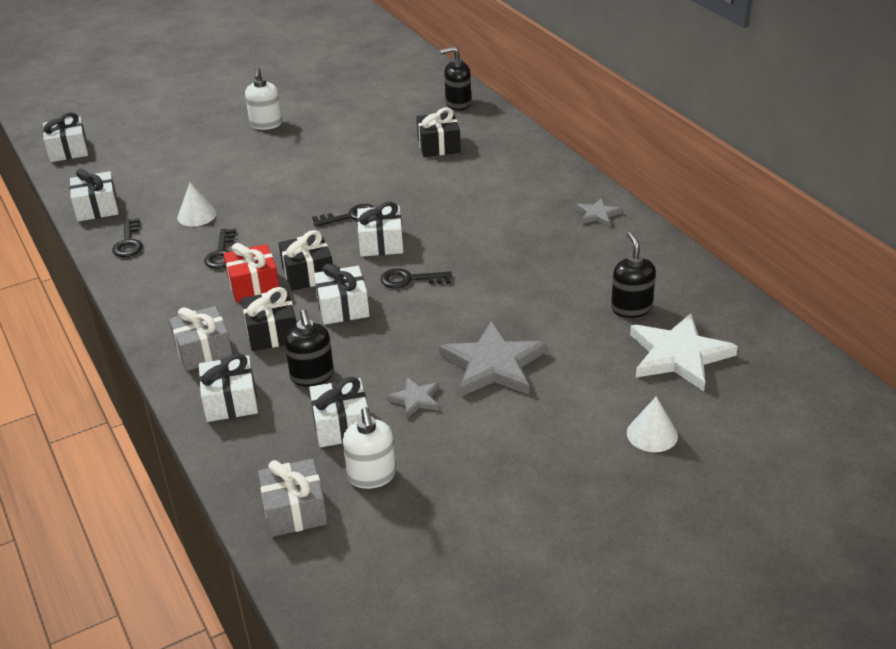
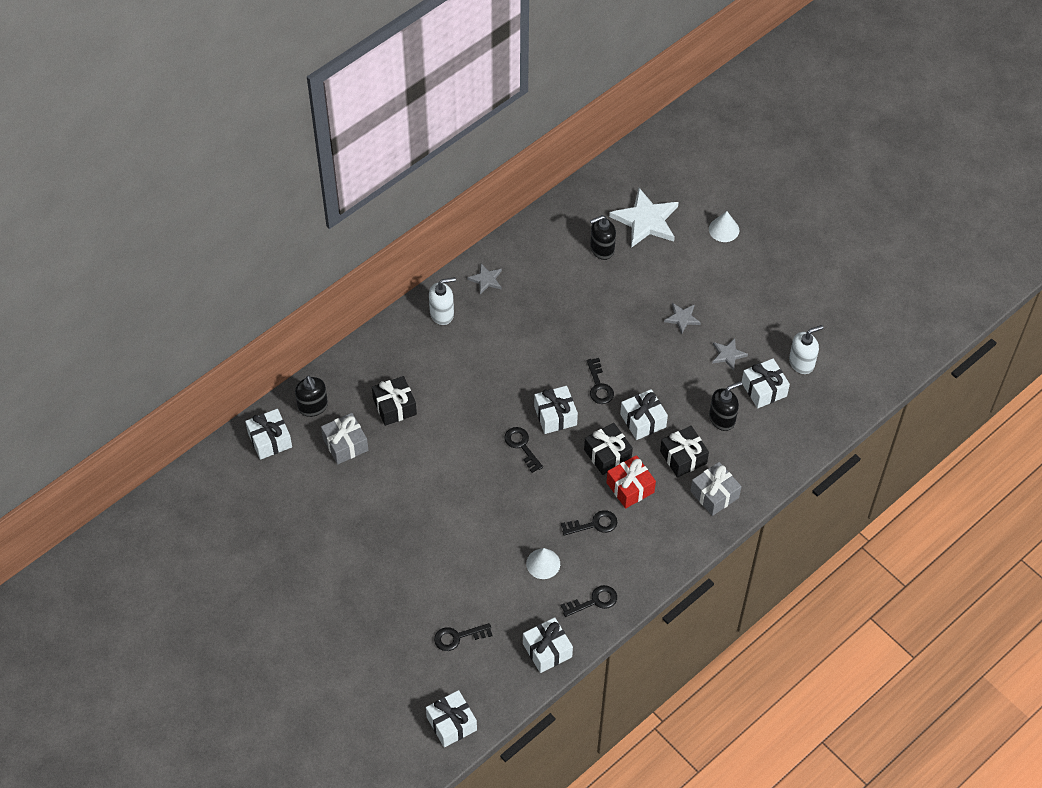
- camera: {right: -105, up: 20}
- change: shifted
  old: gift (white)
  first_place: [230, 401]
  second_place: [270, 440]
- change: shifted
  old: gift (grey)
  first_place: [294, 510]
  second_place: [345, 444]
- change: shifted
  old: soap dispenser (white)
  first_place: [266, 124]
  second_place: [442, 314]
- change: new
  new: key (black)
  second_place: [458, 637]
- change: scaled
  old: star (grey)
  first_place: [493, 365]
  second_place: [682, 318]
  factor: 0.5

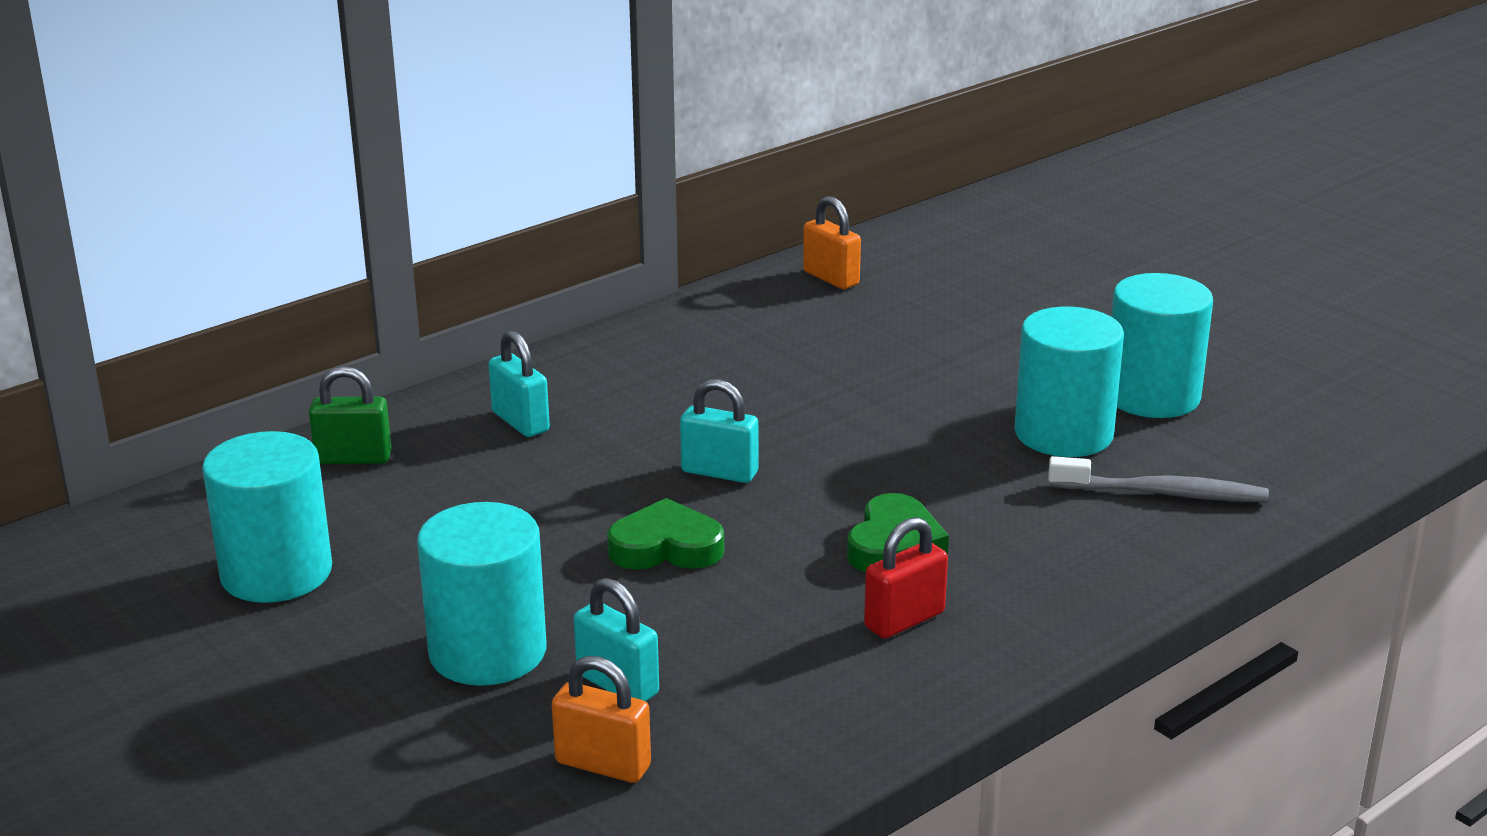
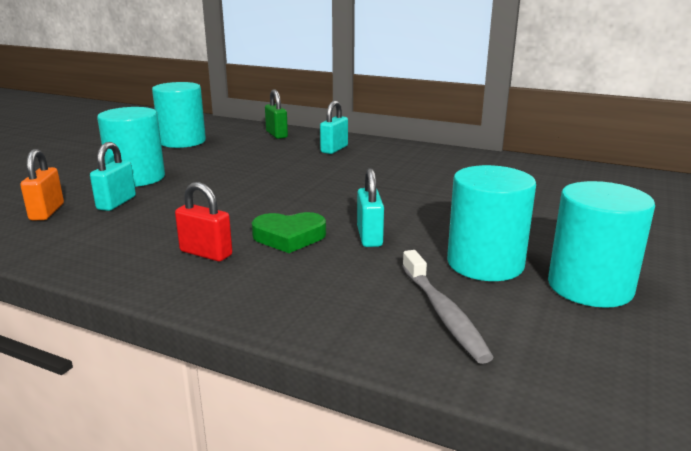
- camera: {right: 65, up: -5}
- change: shifted
  old: padlock (turquoise)
  first_place: [719, 472]
  second_place: [369, 237]
- change: gone
  old: heart (green)
  first_place: [666, 547]
- change: gone
  old: padlock (orange)
  first_place: [831, 278]

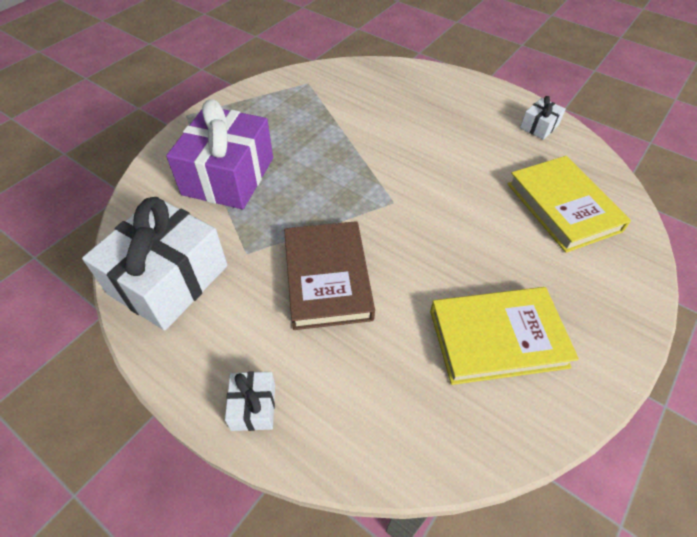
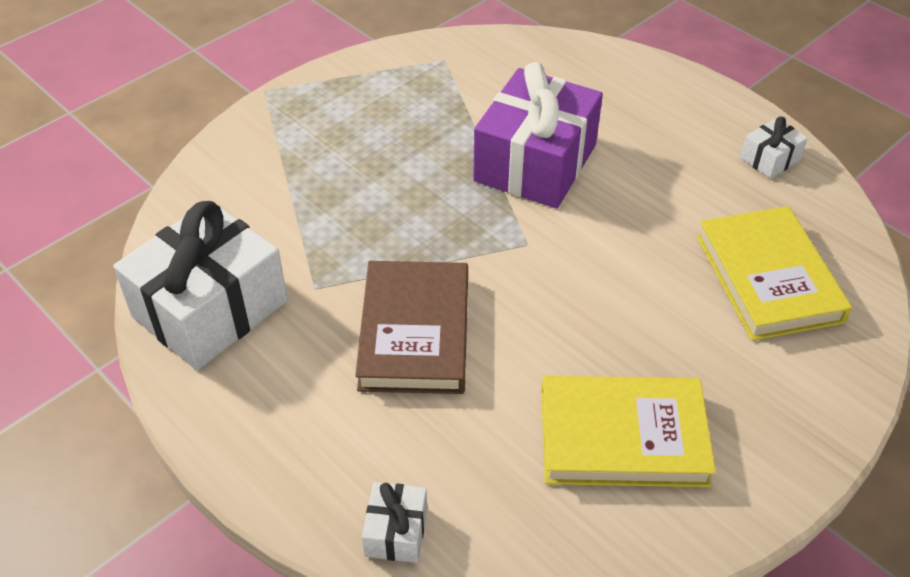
- camera: {right: 10, up: -5}
- change: shifted
  old: gift (white)
  first_place: [253, 406]
  second_place: [396, 532]
- change: shifted
  old: gift (purple)
  first_place: [228, 176]
  second_place: [535, 163]

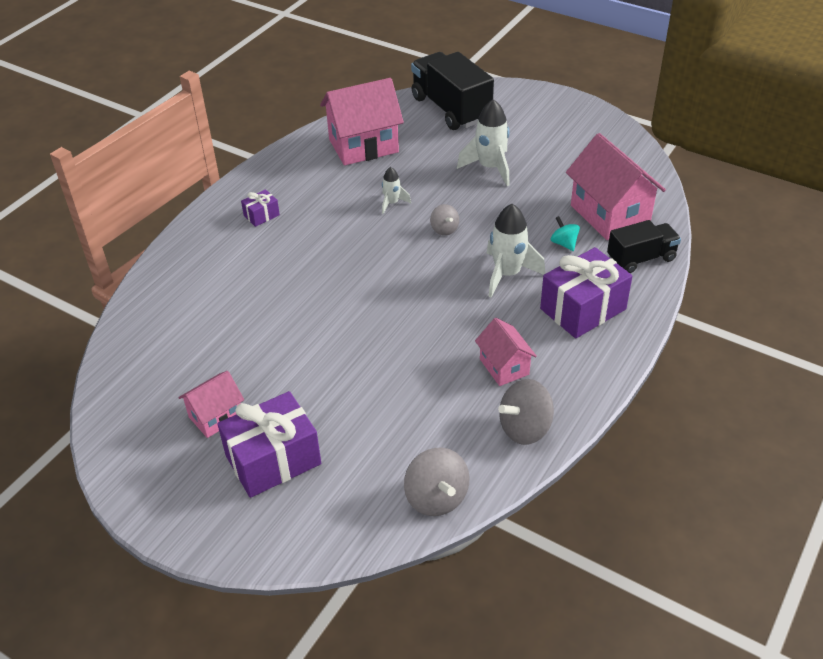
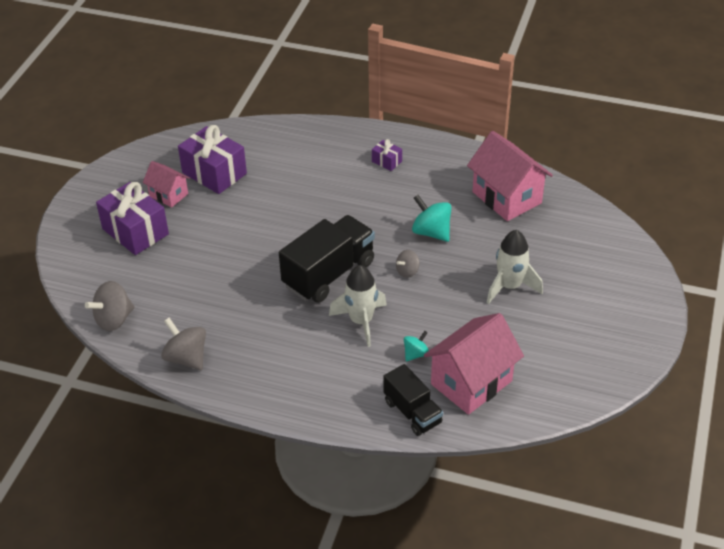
- camera: {right: 75, up: 0}
- change: shifted
  old: gift (purple)
  first_place: [583, 309]
  second_place: [214, 173]
- change: shifted
  old: truck (black)
  first_place: [451, 109]
  second_place: [329, 274]
- change: swapped
  old: rocket (white)
  new: spinning top (turquoise)
  first_place: [392, 203]
  second_place: [431, 232]
- change: gone
  old: house (pink)
  first_place: [504, 367]

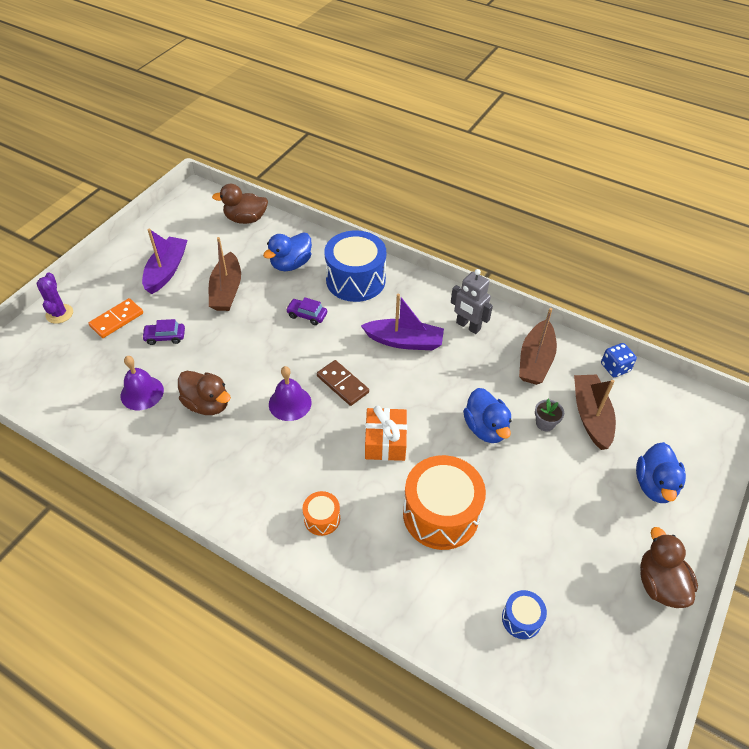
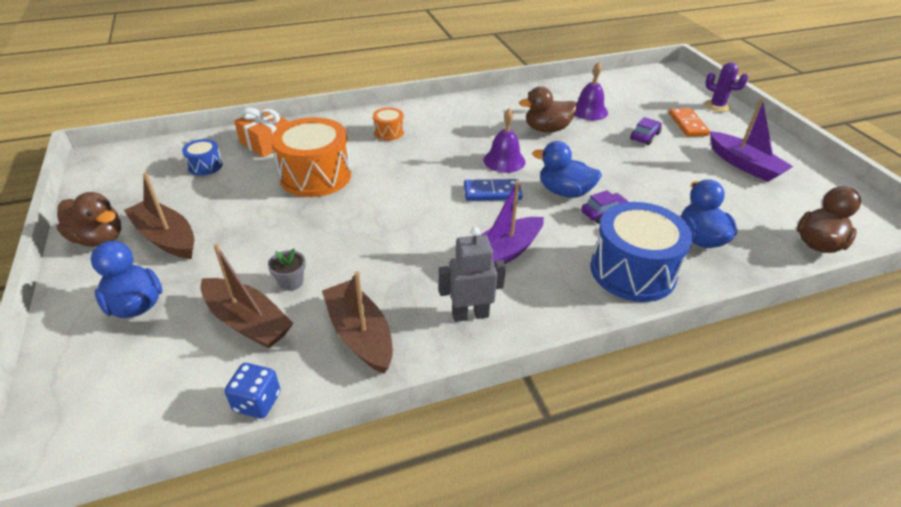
- camera: {right: 130, up: -10}
- change: shifted
  old: boat (brown)
  first_place: [226, 290]
  second_place: [166, 238]
- change: shifted
  old: gift (orange)
  first_place: [385, 441]
  second_place: [266, 143]
- change: repainted
  old: domino (brown)
  new: domino (blue)
  first_place: [342, 384]
  second_place: [492, 192]
- change: shifted
  old: duck (blue)
  first_place: [486, 428]
  second_place: [564, 192]

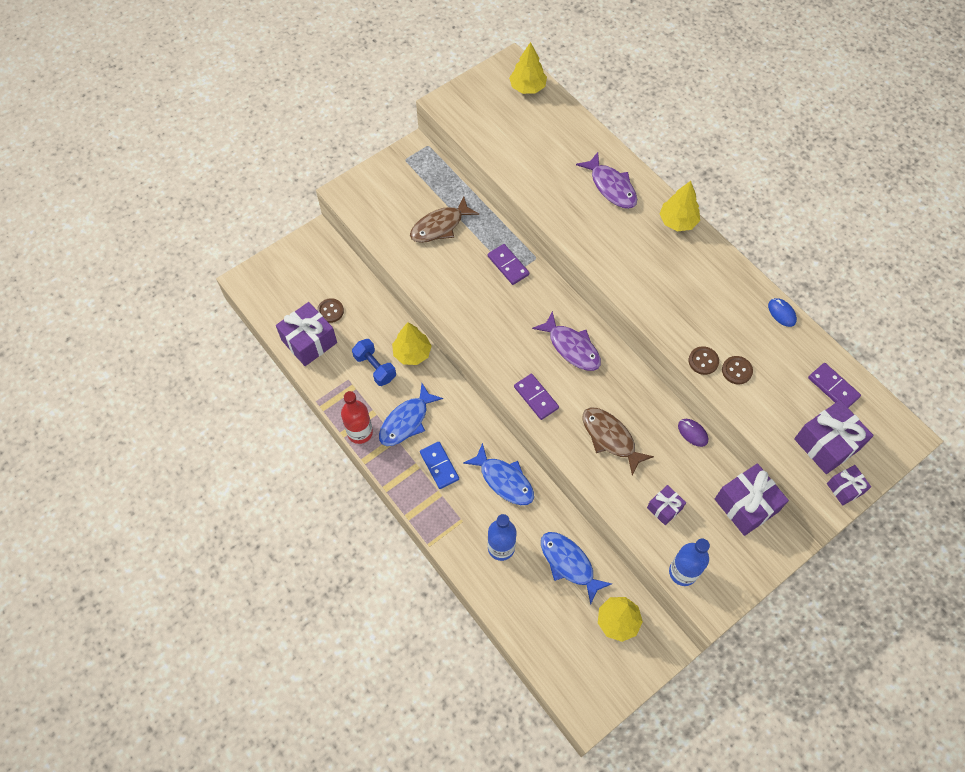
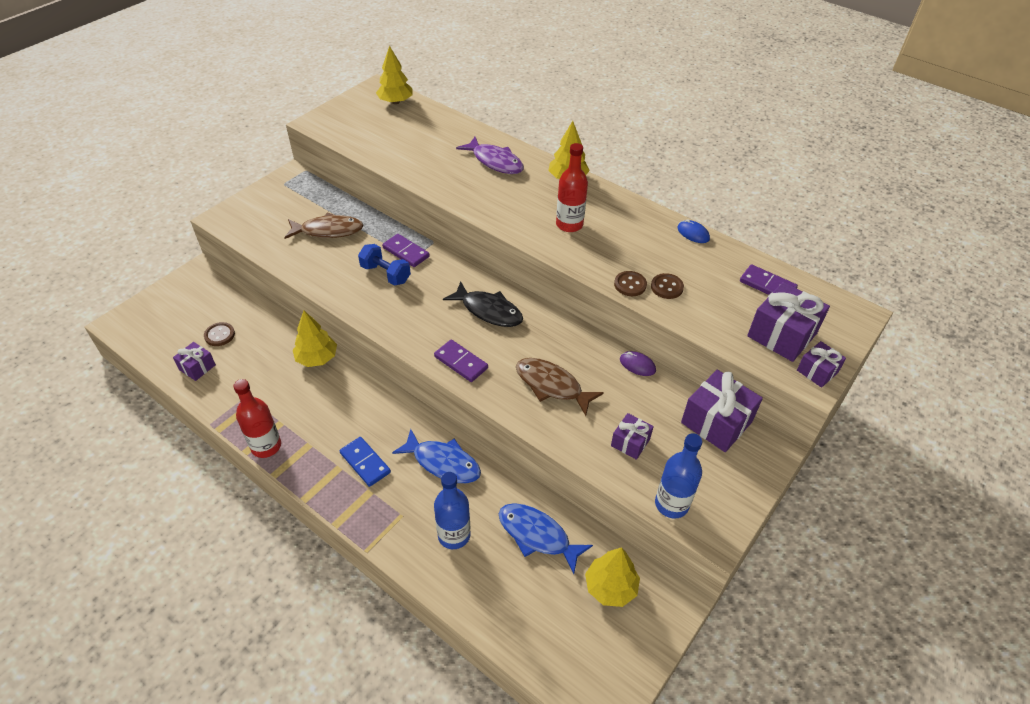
- camera: {right: -15, up: -15}
- change: scaled
  old: gift (purple)
  first_place: [309, 341]
  second_place: [197, 367]
  factor: 0.56
- change: rotated
  old: fish (brown)
  first_place: [440, 226]
  second_place: [328, 231]
  degrees: -135
- change: shifted
  old: dumbbell (blue)
  first_place: [375, 367]
  second_place: [385, 274]
- change: repainted
  old: fish (purple)
  new: fish (black)
  first_place: [571, 347]
  second_place: [488, 311]
- change: new
  new: bottle (red)
  second_place: [569, 224]
- change: gone
  old: fish (blue)
  first_place: [406, 421]

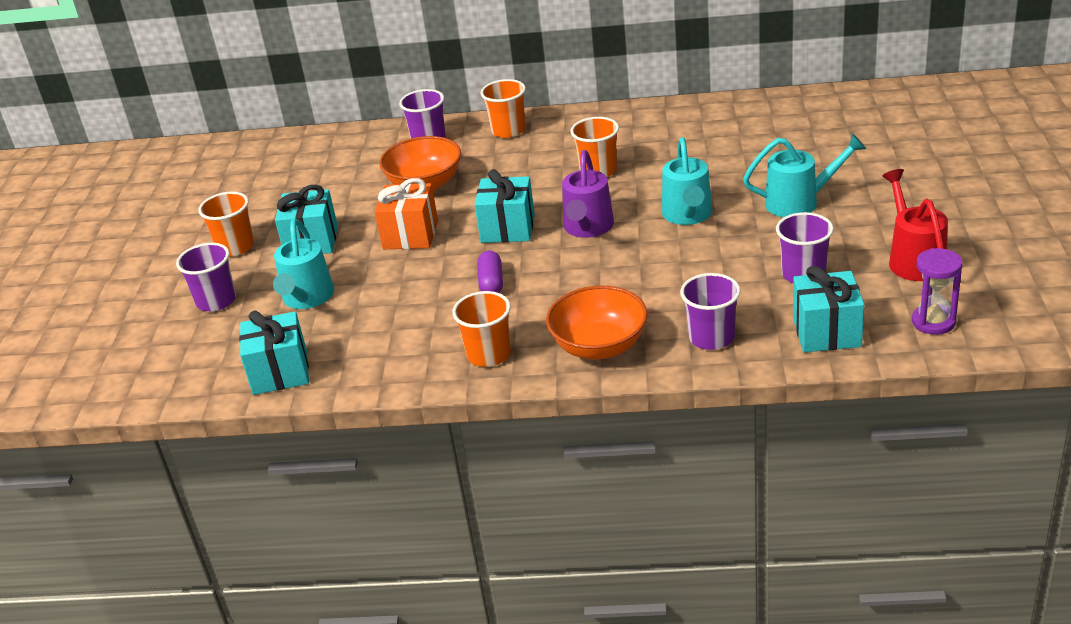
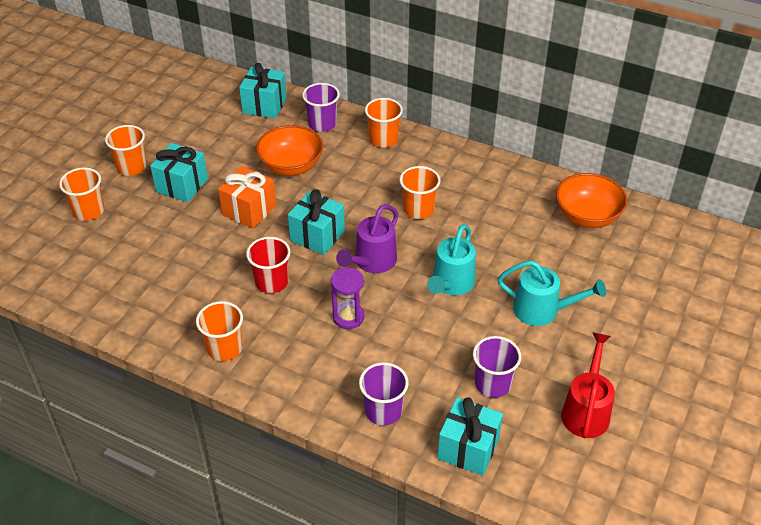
- camera: {right: 20, up: 10}
- change: repainted
  old: cup (purple)
  new: cup (orange)
  first_place: [216, 301]
  second_place: [89, 211]
- change: shifted
  old: gift (turquoise)
  first_place: [280, 372]
  second_place: [264, 105]
- change: swapped
  old: capsule (purple)
  new: cup (red)
  first_place: [491, 282]
  second_place: [271, 282]
- change: shifted
  old: hourglass (purple)
  first_place: [933, 322]
  second_place: [348, 317]
- change: shifted
  old: bowl (orange)
  first_place: [599, 346]
  second_place: [587, 216]
- change: gone
  old: watering can (turquoise)
  first_place: [306, 299]

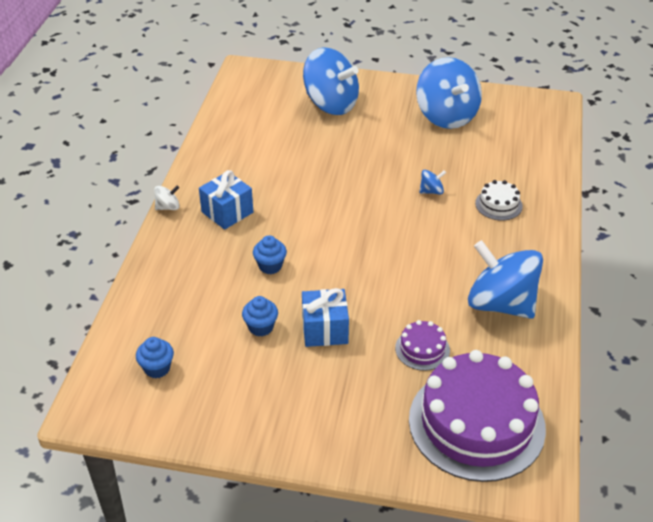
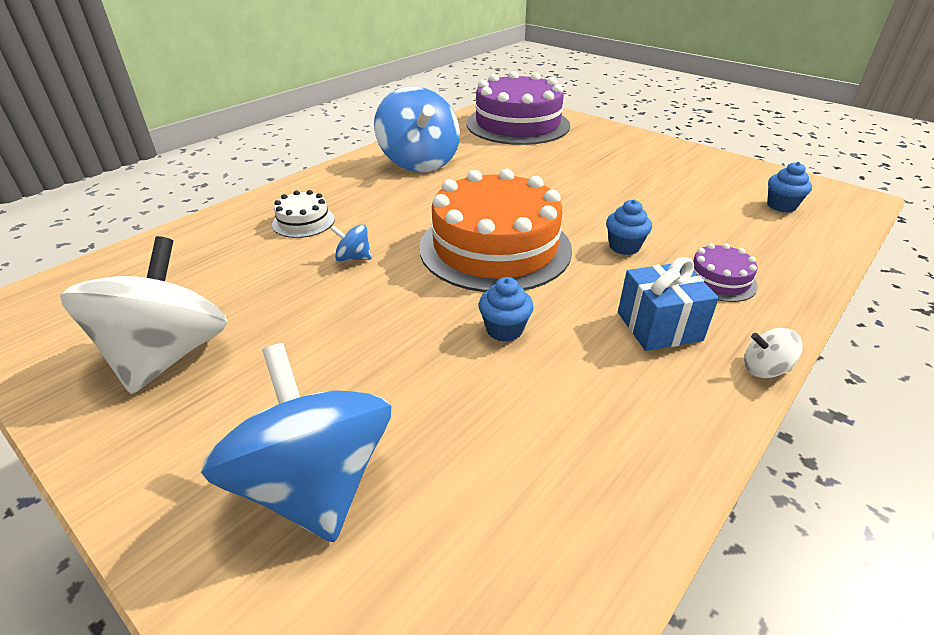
- camera: {right: -150, up: -5}
- change: repainted
  old: spinning top (blue)
  new: spinning top (white)
  first_place: [446, 116]
  second_place: [168, 355]
- change: new
  new: cake (orange)
  second_place: [495, 247]
- change: shifted
  old: cupcake (blue)
  first_place: [261, 327]
  second_place: [504, 330]
- change: shifted
  old: cake (purple)
  first_place: [422, 349]
  second_place: [719, 280]
- change: gone
  old: gift (blue)
  first_place: [325, 330]

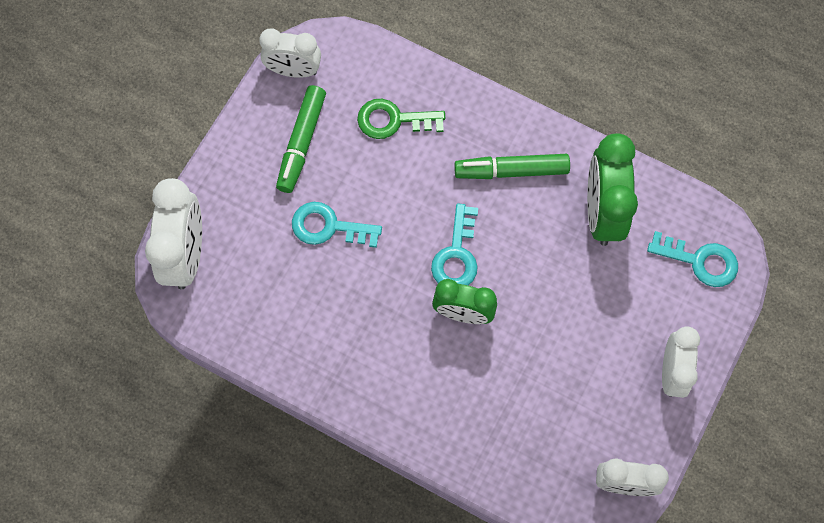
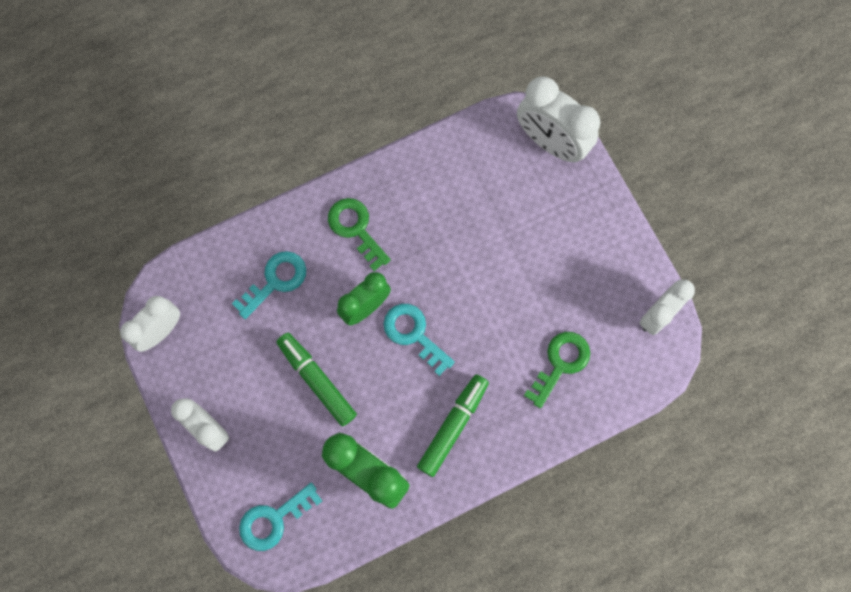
- camera: {right: 125, up: 5}
- change: shifted
  old: key (turquoise)
  first_place: [329, 227]
  second_place: [275, 281]
- change: shifted
  old: marker (green)
  first_place: [301, 143]
  second_place: [317, 380]
- change: new
  new: key (green)
  second_place: [356, 229]

